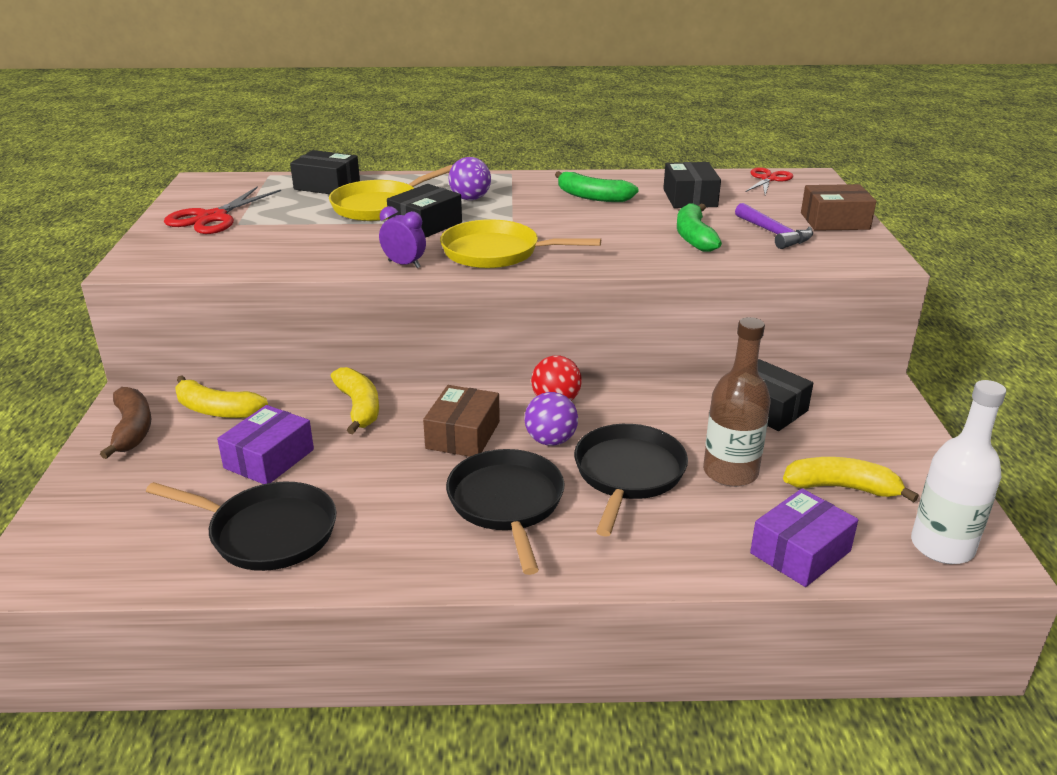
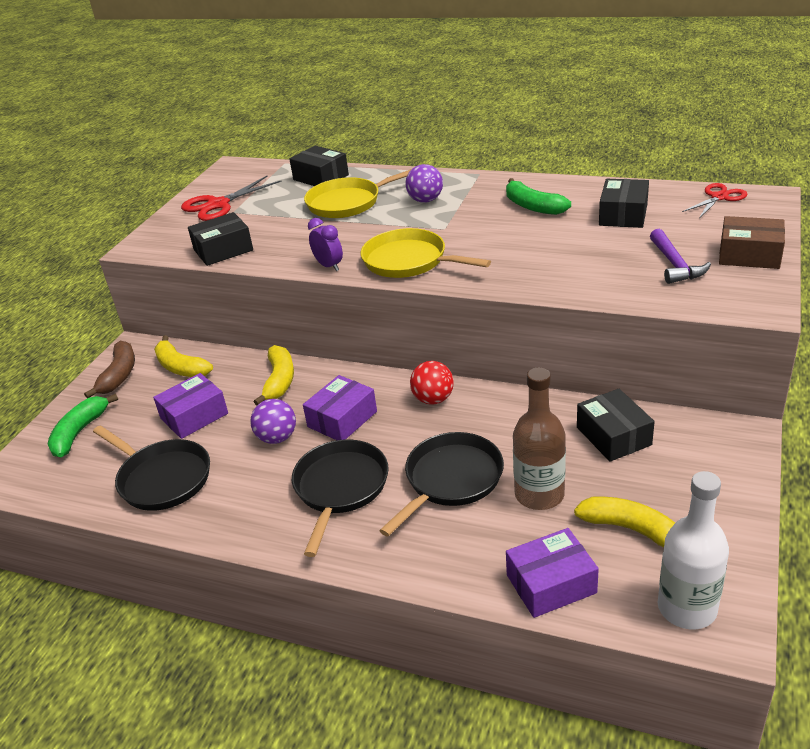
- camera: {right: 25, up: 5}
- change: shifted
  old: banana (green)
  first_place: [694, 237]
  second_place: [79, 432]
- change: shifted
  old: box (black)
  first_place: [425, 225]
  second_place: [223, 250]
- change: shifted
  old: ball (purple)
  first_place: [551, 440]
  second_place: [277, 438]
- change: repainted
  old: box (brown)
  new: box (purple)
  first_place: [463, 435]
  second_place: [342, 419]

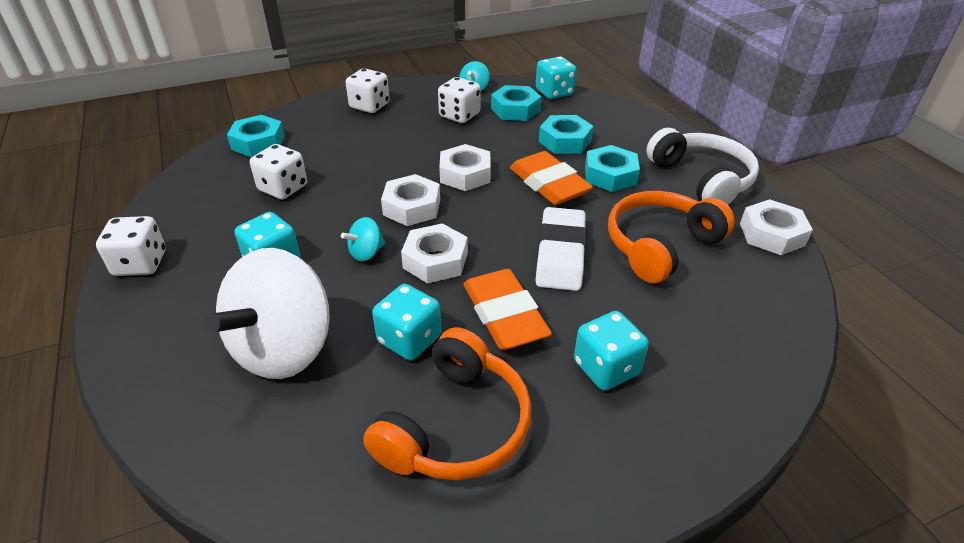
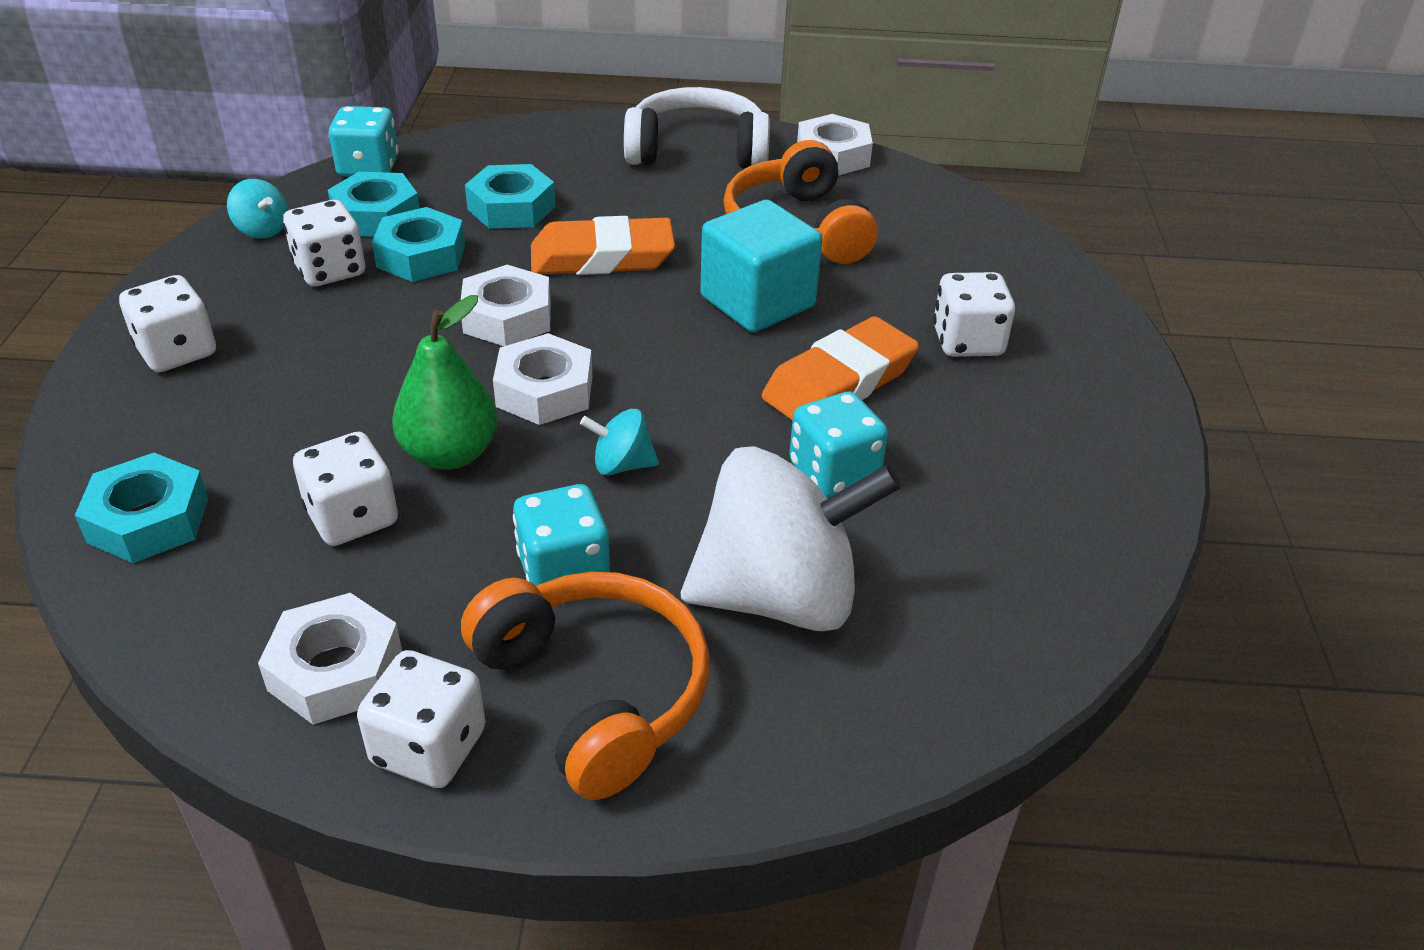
- camera: {right: -65, up: 0}
- change: shifted
  old: nut (white)
  first_place: [435, 260]
  second_place: [336, 670]
- change: shifted
  old: nut (turquoise)
  first_place: [610, 175]
  second_place: [421, 256]
- change: new
  new: pear (green)
  second_place: [450, 454]
- change: shifted
  old: headphones (orange)
  first_place: [455, 425]
  second_place: [594, 692]
- change: rotated
  old: spinning top (turquoise)
  first_place: [366, 253]
  second_place: [621, 465]
  degrees: 105
- change: rotated
  old: spinning top (white)
  first_place: [284, 348]
  second_place: [779, 596]
  degrees: -60
- change: swapped
  old: eraser (white)
  new: cube (turquoise)
  first_place: [560, 254]
  second_place: [757, 302]
- change: rotated
  old: eraser (orange)
  first_place: [505, 315]
  second_place: [839, 382]
  degrees: -45
- change: repainted
  old: dice (turquoise)
  new: dice (white)
  first_place: [606, 368]
  second_place: [967, 342]

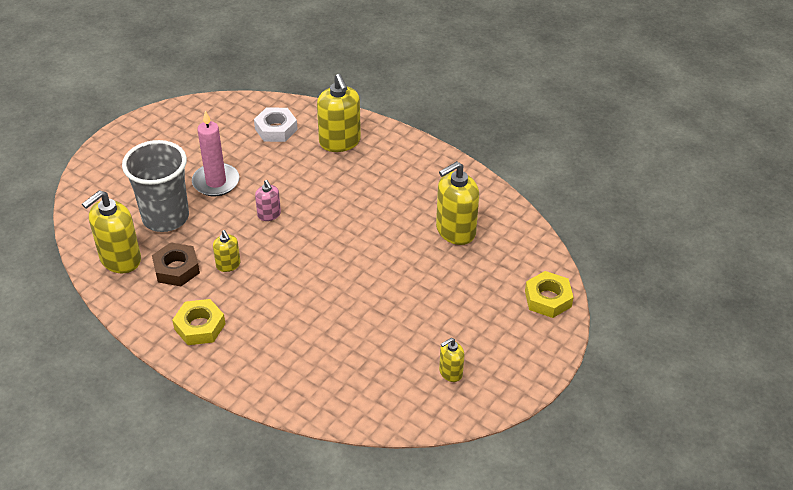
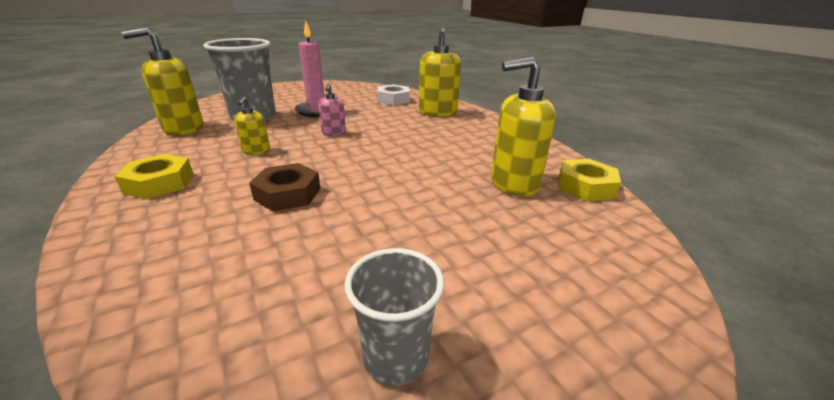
- camera: {right: 25, up: -15}
- change: shifted
  old: nut (brown)
  first_place: [176, 269]
  second_place: [288, 194]
- change: swapped
  old: soap dispenser (yellow)
  new: cup (grey)
  first_place: [450, 372]
  second_place: [395, 357]
- change: shifted
  old: nut (yellow)
  first_place: [548, 299]
  second_place: [585, 186]

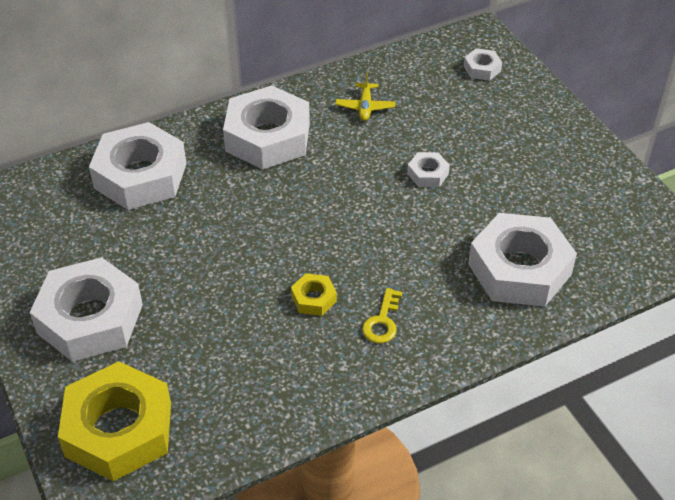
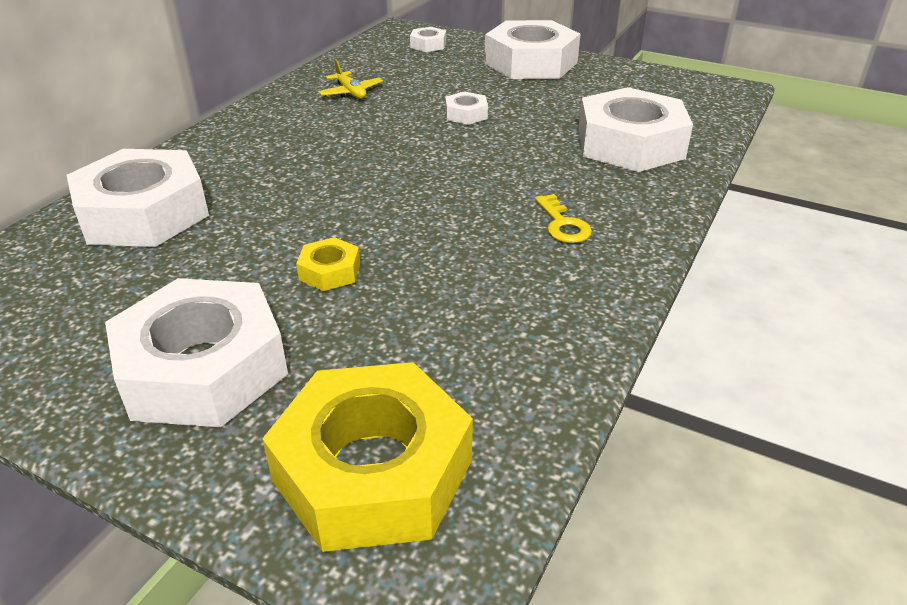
- camera: {right: -35, up: -10}
- change: shifted
  old: nut (yellow)
  first_place: [313, 298]
  second_place: [330, 271]
- change: shifted
  old: nut (white)
  first_place: [268, 137]
  second_place: [531, 63]

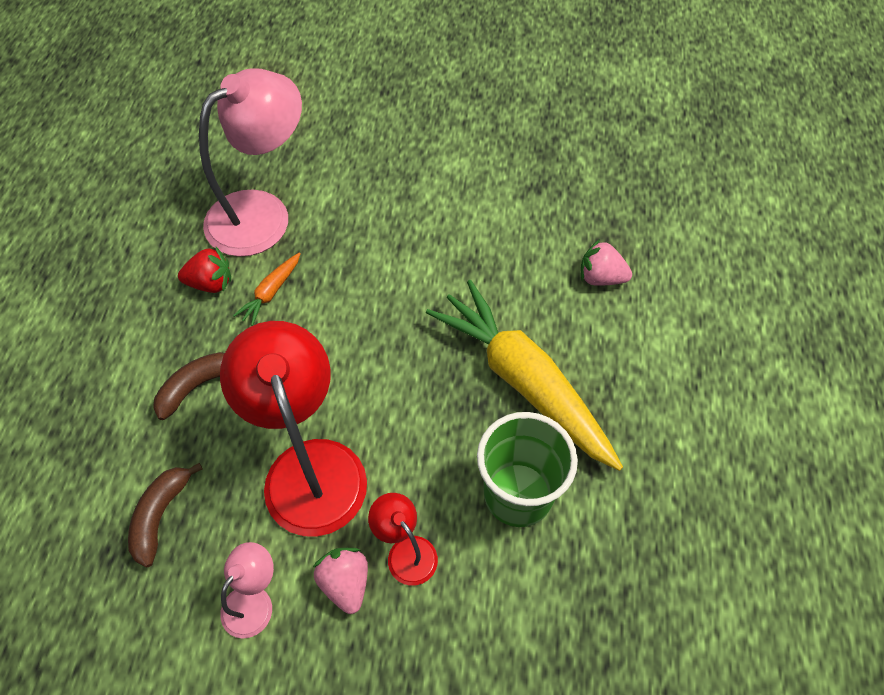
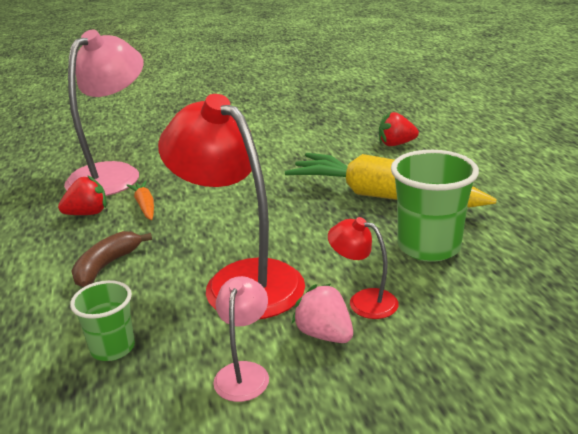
- camera: {right: -20, up: -30}
- change: swapped
  old: banana (brown)
  new: cup (green)
  first_place: [160, 516]
  second_place: [113, 348]
- change: rotated
  old: carrot (orange)
  first_place: [271, 292]
  second_place: [145, 206]
  degrees: 150
- change: repainted
  old: strawberry (pink)
  new: strawberry (red)
  first_place: [601, 277]
  second_place: [396, 144]

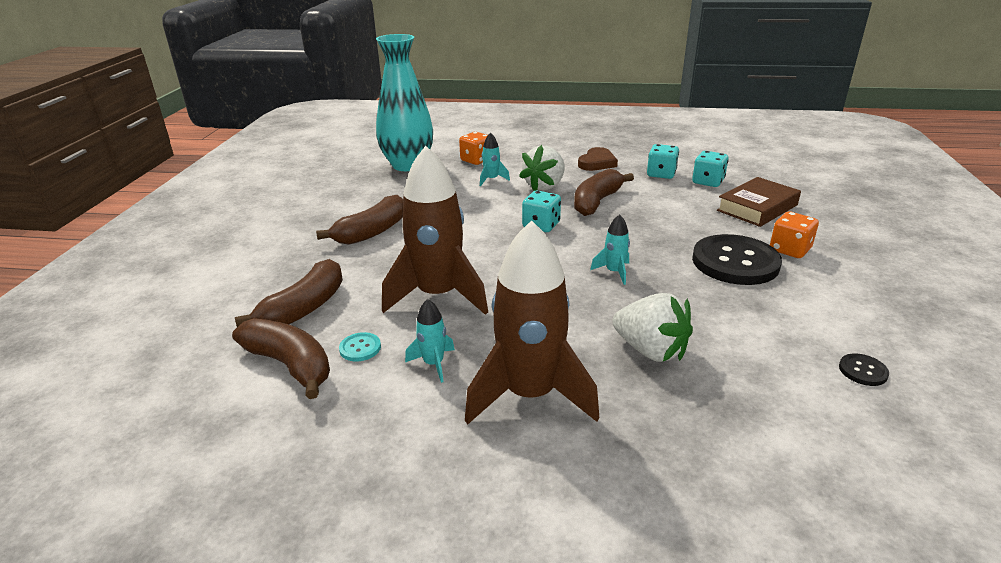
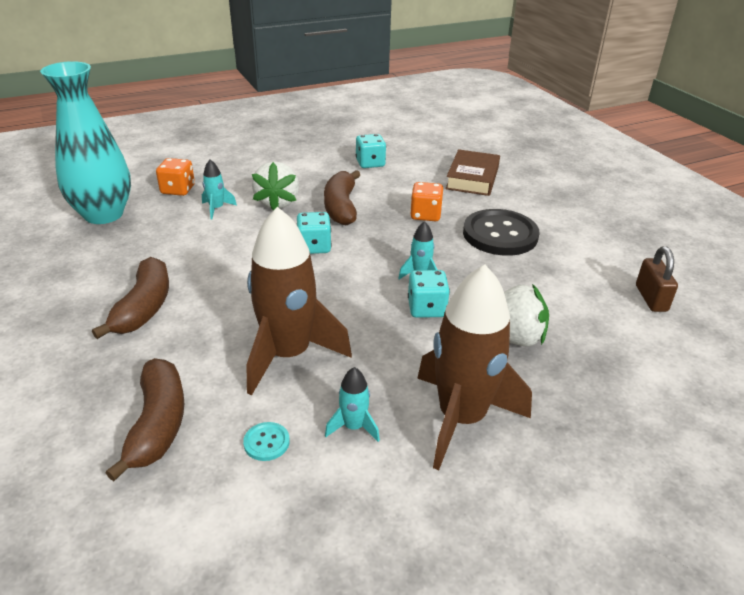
- camera: {right: -35, up: 5}
- change: shifted
  old: dice (turquoise)
  first_place: [708, 182]
  second_place: [426, 308]
- change: shifted
  old: dice (orange)
  first_place: [789, 250]
  second_place: [425, 215]
- change: swapped
  old: button (black)
  new: padlock (brown)
  first_place: [862, 371]
  second_place: [651, 298]
- change: gone
  old: banana (brown)
  first_place: [290, 365]
- change: gone
  old: heart (brown)
  first_place: [597, 163]

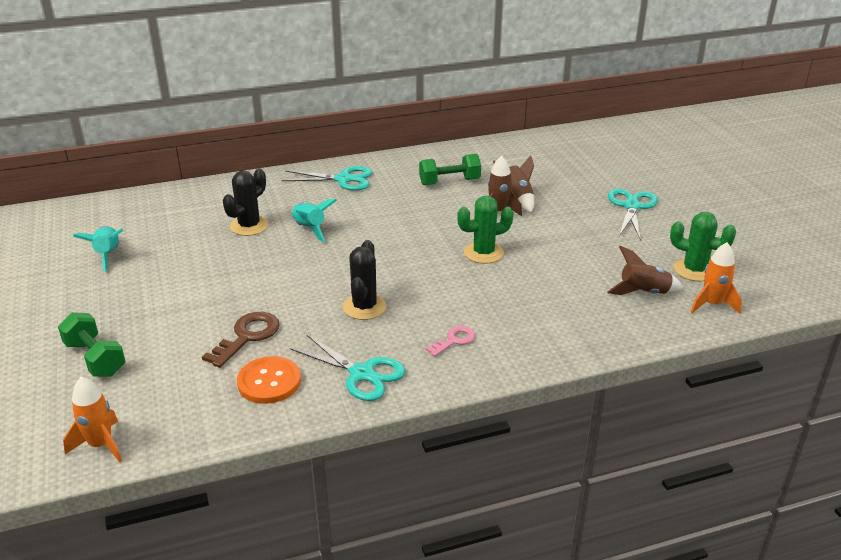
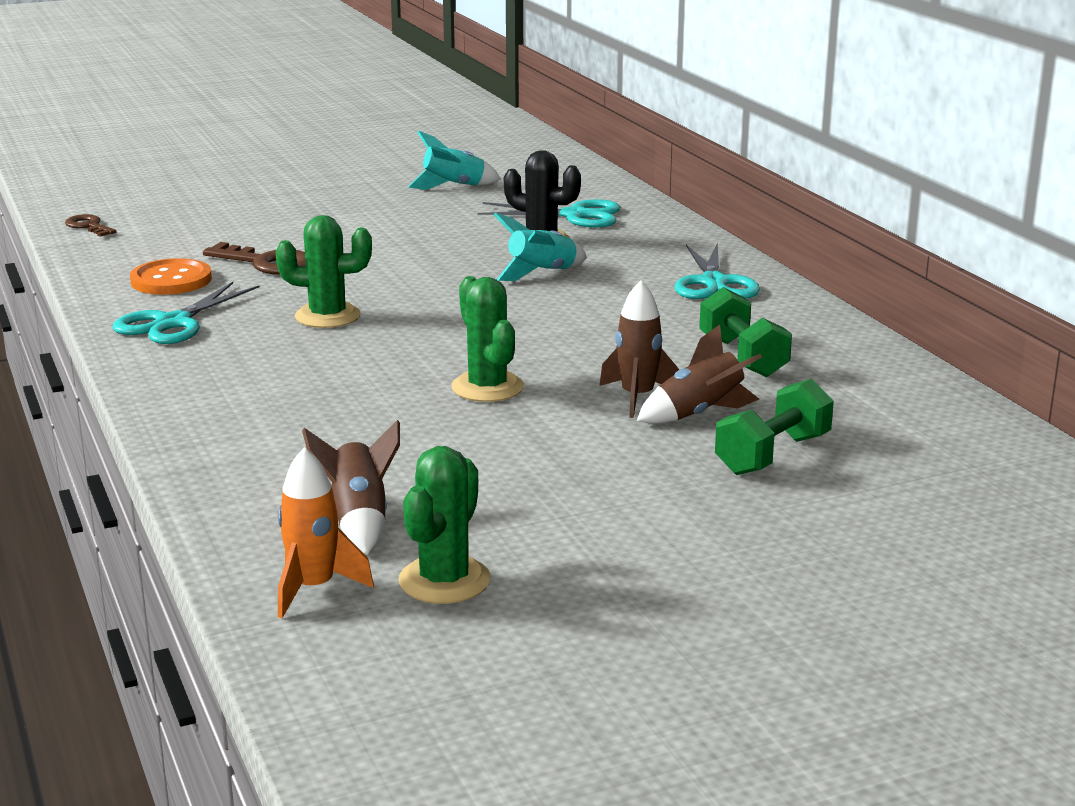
- camera: {right: 85, up: -10}
- change: swapped
  old: rocket (orange)
  new: key (brown)
  first_place: [101, 445]
  second_place: [89, 226]
- change: repainted
  old: cactus (black)
  new: cactus (green)
  first_place: [364, 307]
  second_place: [327, 316]
- change: shifted
  old: scissors (turquoise)
  first_place: [631, 206]
  second_place: [575, 215]
- change: shifted
  old: dumbbell (green)
  first_place: [95, 358]
  second_place: [772, 455]
- change: gone
  old: key (pink)
  first_place: [454, 340]

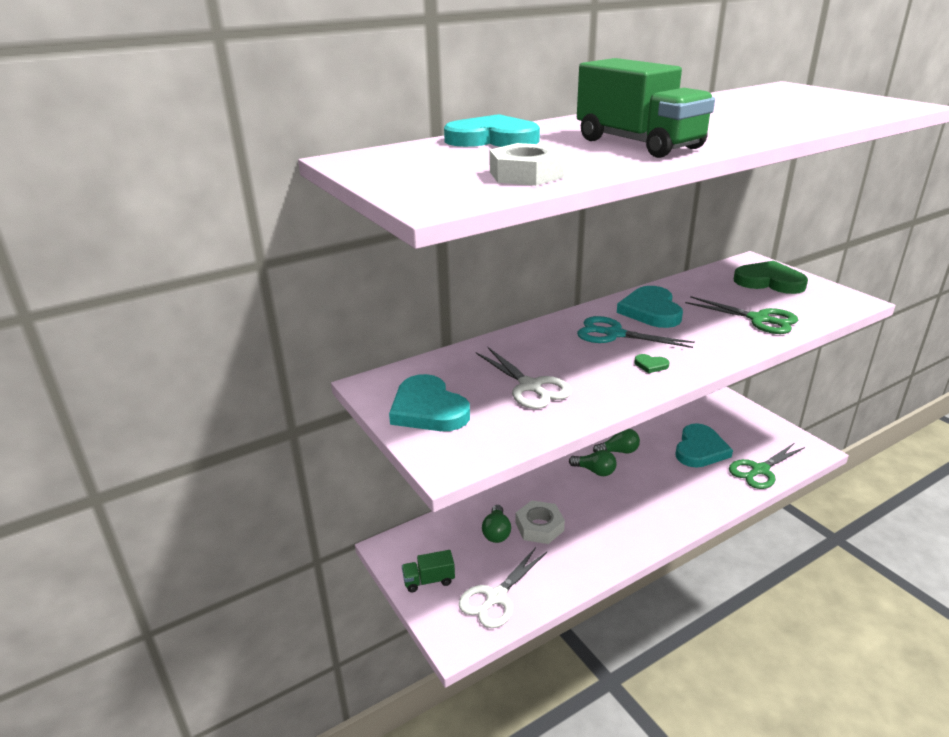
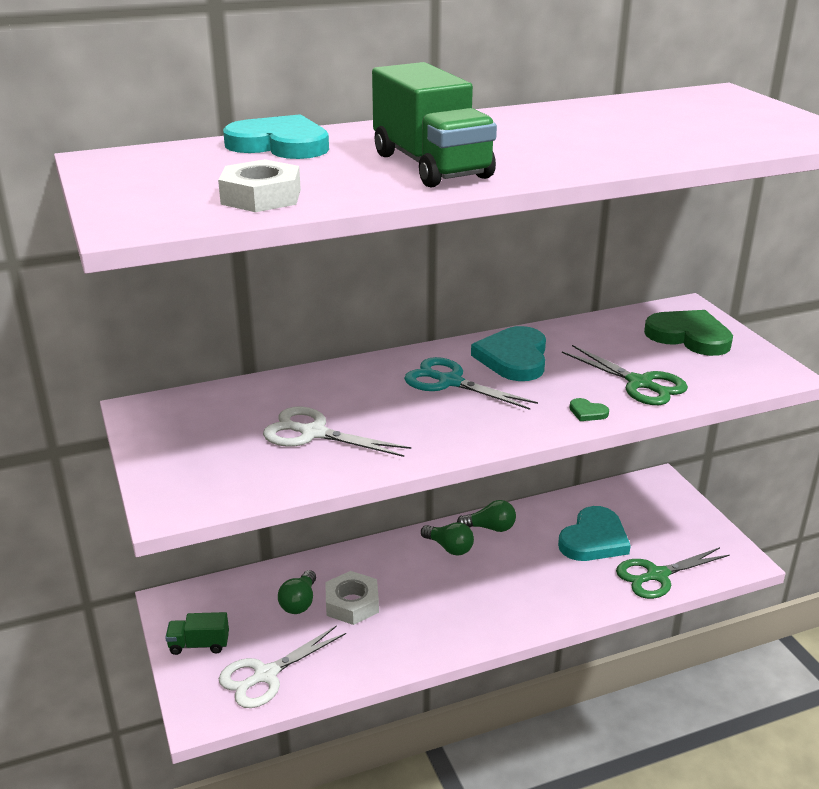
- camera: {right: 10, up: 0}
- change: rotated
  old: scissors (white)
  first_place: [530, 387]
  second_place: [312, 433]
  degrees: 135
- change: shifted
  old: heart (green)
  first_place: [651, 365]
  second_place: [587, 412]
- change: gone
  old: heart (turquoise)
  first_place: [428, 409]

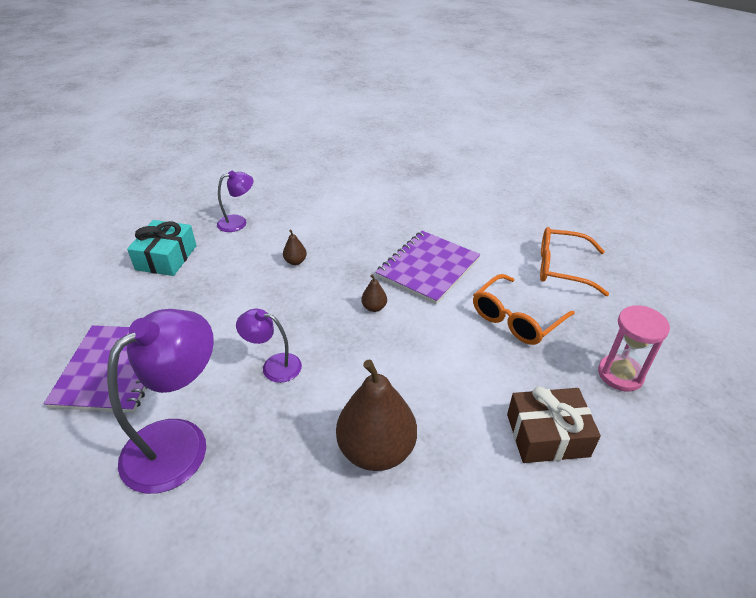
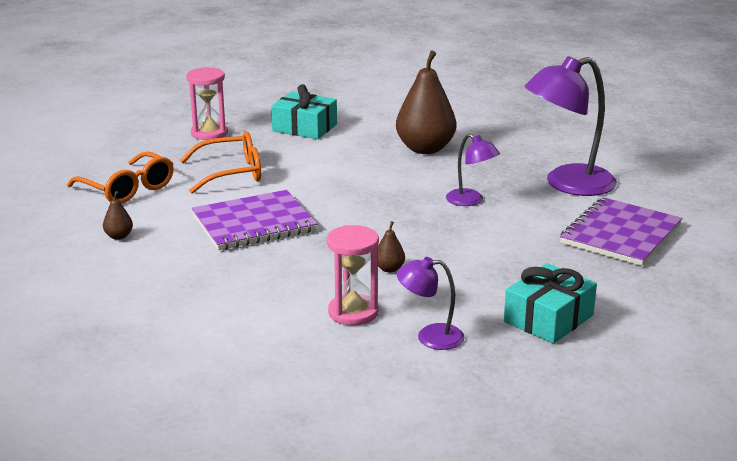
- camera: {right: -150, up: -15}
- change: shifted
  old: pear (brown)
  first_place: [374, 307]
  second_place: [119, 236]
- change: repainted
  old: gift (brown)
  new: gift (turquoise)
  first_place: [547, 435]
  second_place: [304, 127]
- change: new
  new: hourglass (pink)
  second_place: [353, 312]

